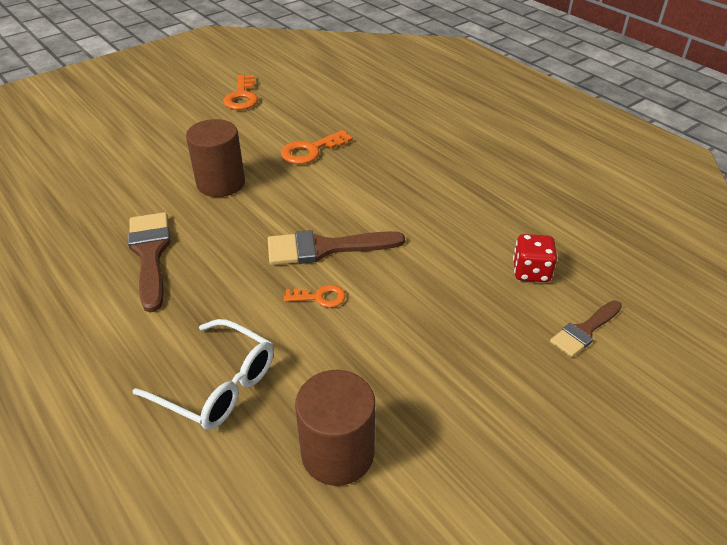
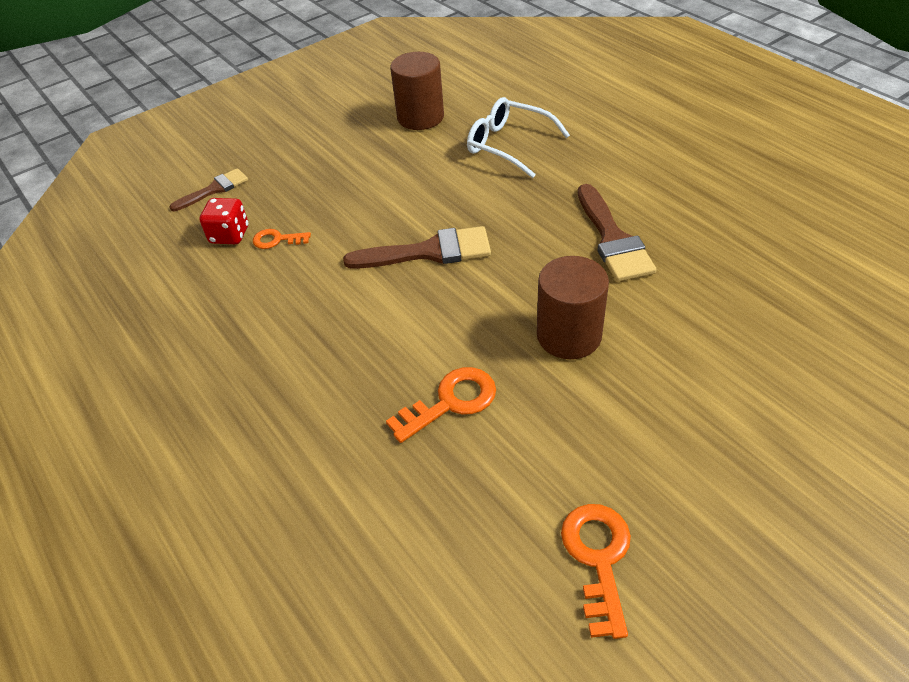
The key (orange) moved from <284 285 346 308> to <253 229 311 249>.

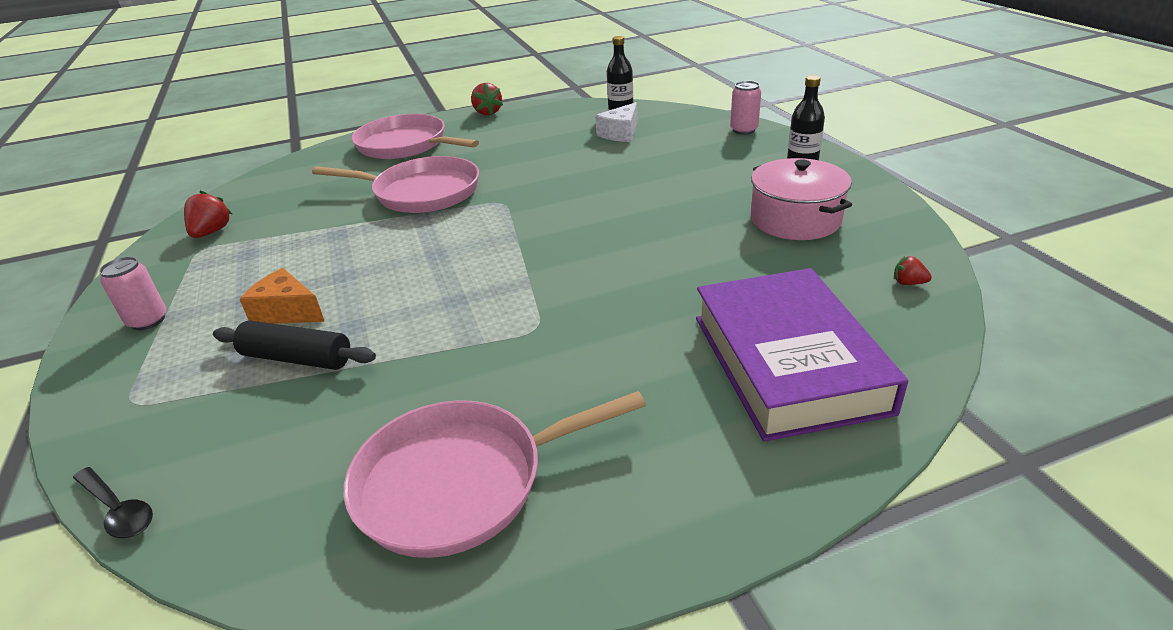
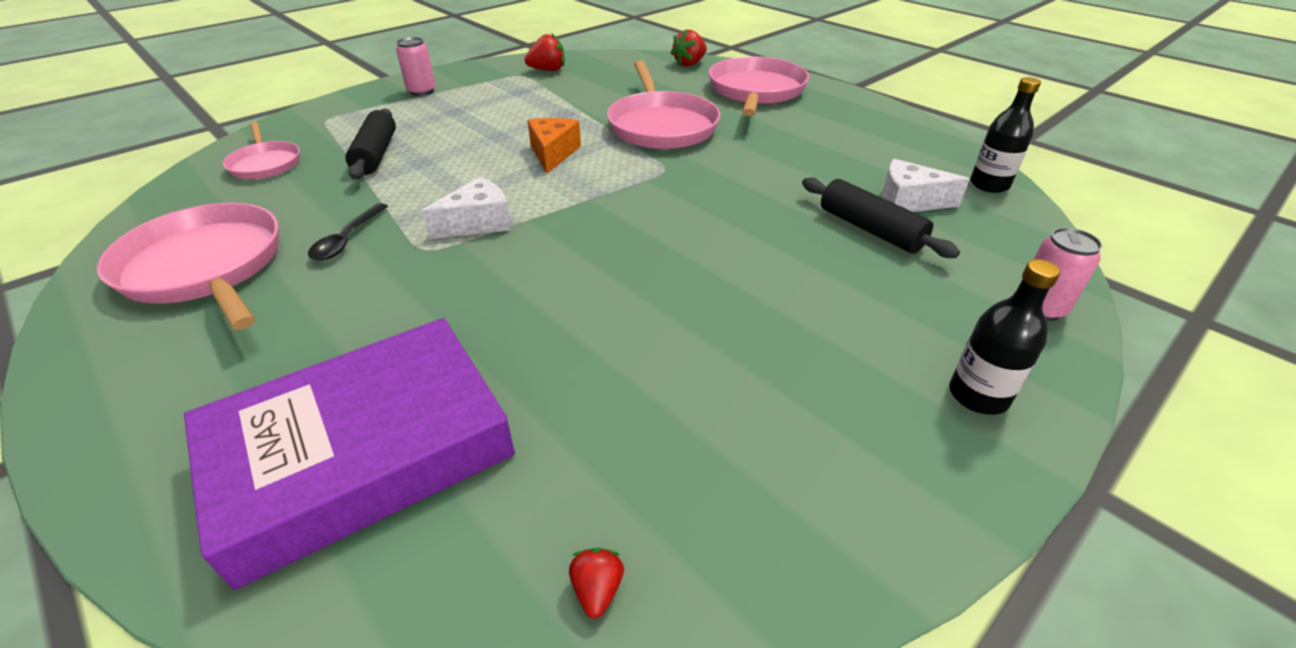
The pot (pink) at <751 158 852 240> disappeared. The pan (pink) at <223 122 300 179> appeared. The cheese (white) at <422 177 511 239> appeared. The rolling pin (black) at <802 177 960 258> appeared. The spoon (black) moved from <73 467 153 538> to <308 203 388 260>. The cheese (orange) moved from <239 268 325 324> to <527 118 581 174>. The strawberry (red) moved from <471 83 503 116> to <670 29 707 66>.

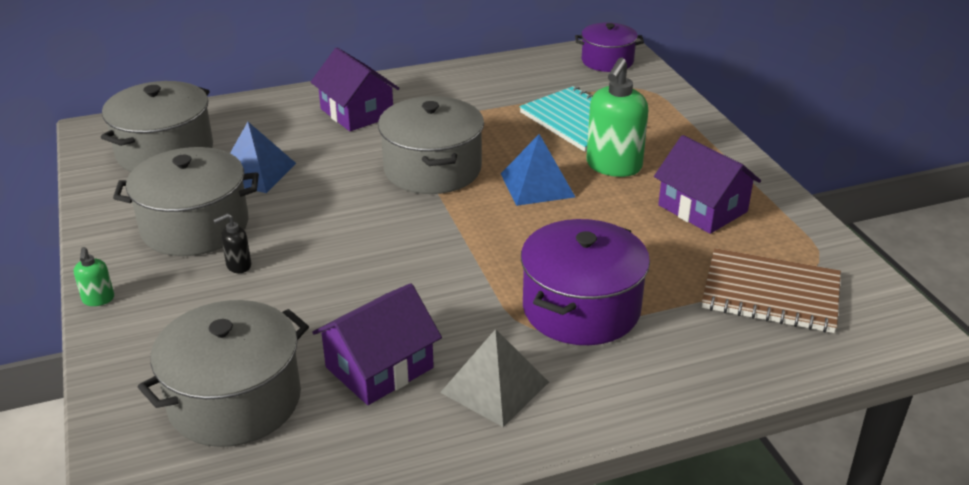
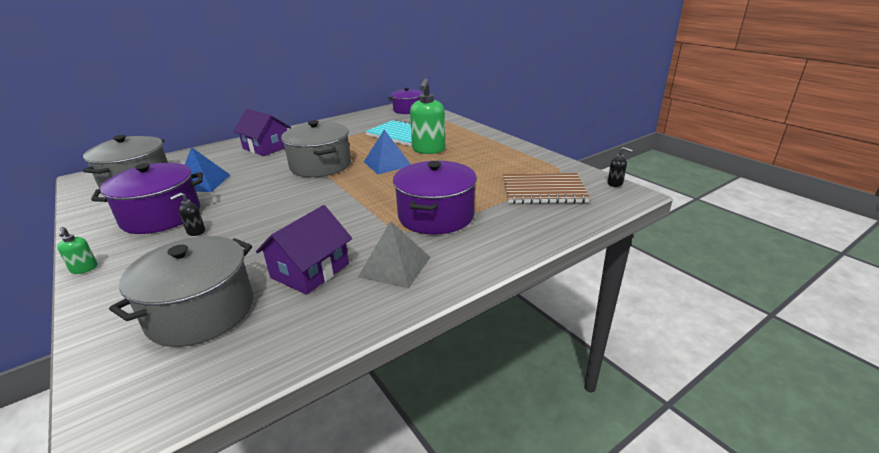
The house (purple) at <654 135 761 234> disappeared. The soap dispenser (black) at <608 147 633 187> appeared. The pot (grey) at <113 147 259 256> became the pot (purple) at <91 163 203 234>.

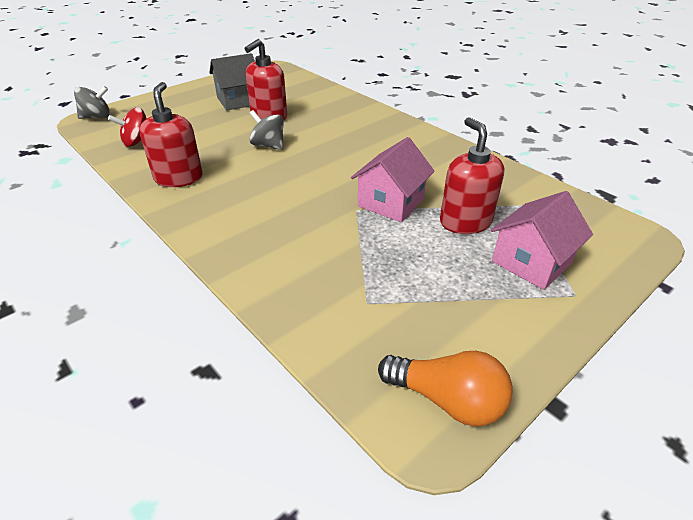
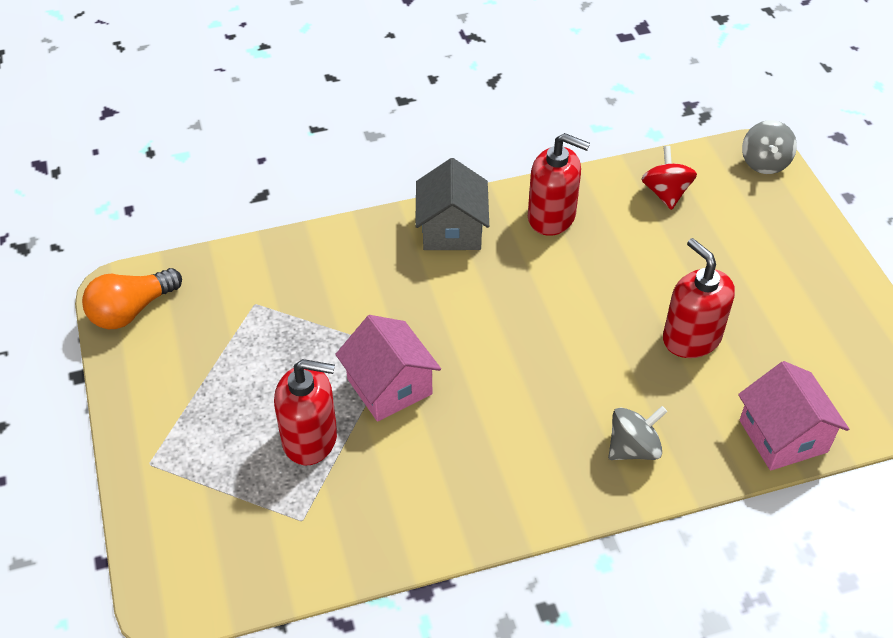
The house (grey) moved from <209 53 255 111> to <415 158 489 250>. The spinning top (grey) moved from <249 110 284 150> to <608 406 667 460>. The house (pink) moved from <491 191 593 290> to <738 361 849 471>.

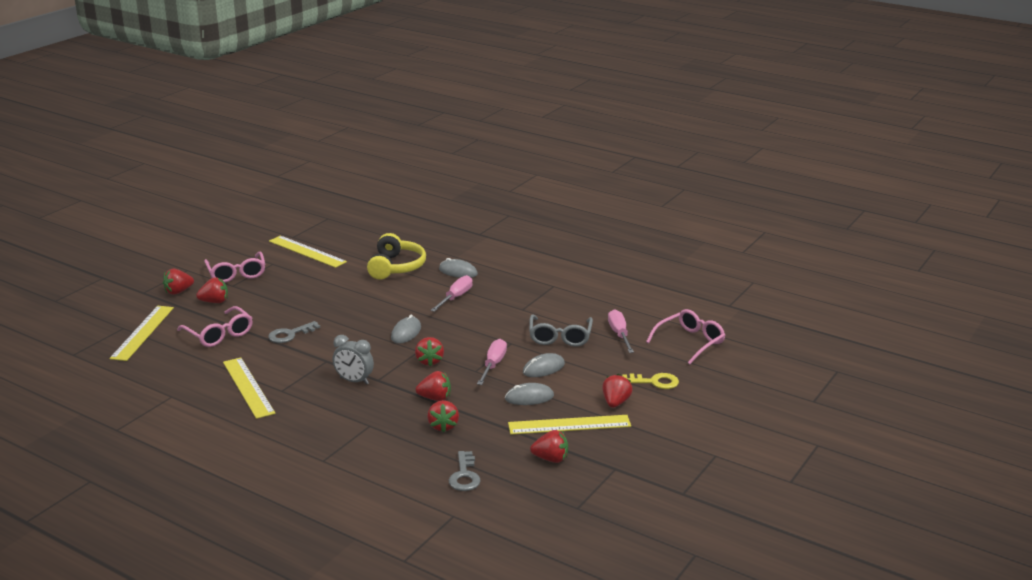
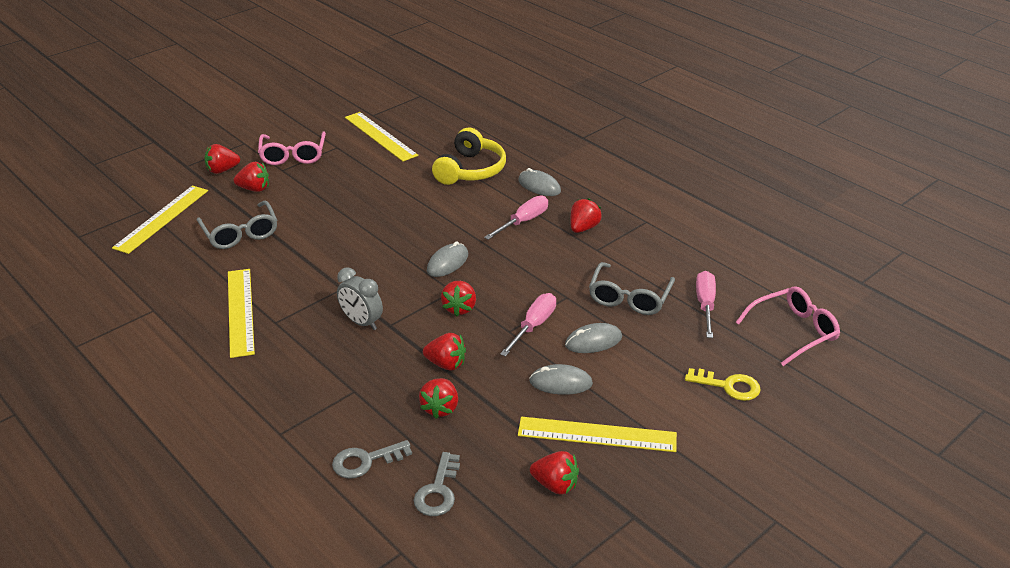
The key (grey) moved from <268 321 320 343> to <332 440 412 479>. The strawberry (red) moved from <602 374 633 408> to <570 198 602 233>. The glasses (pink) at <177 306 253 347> became the glasses (grey) at <197 201 277 249>.

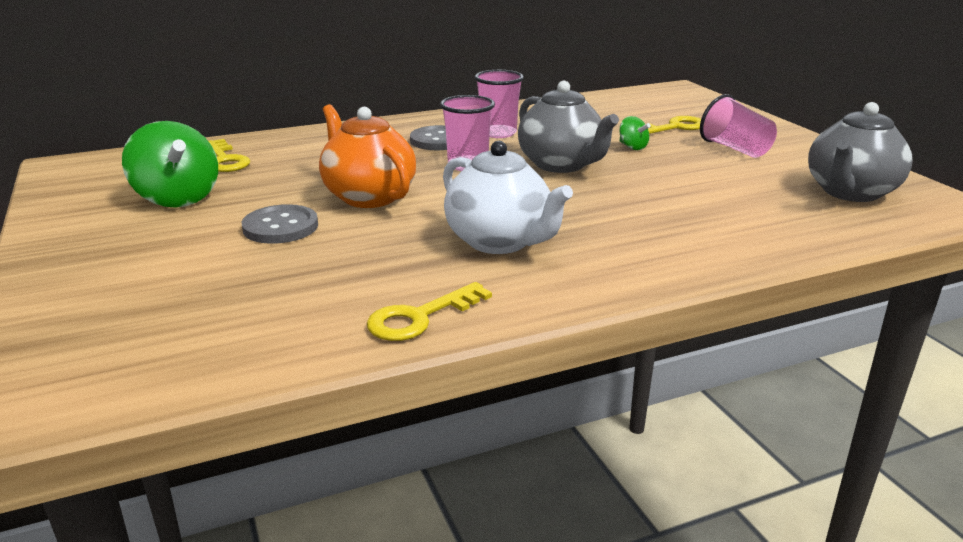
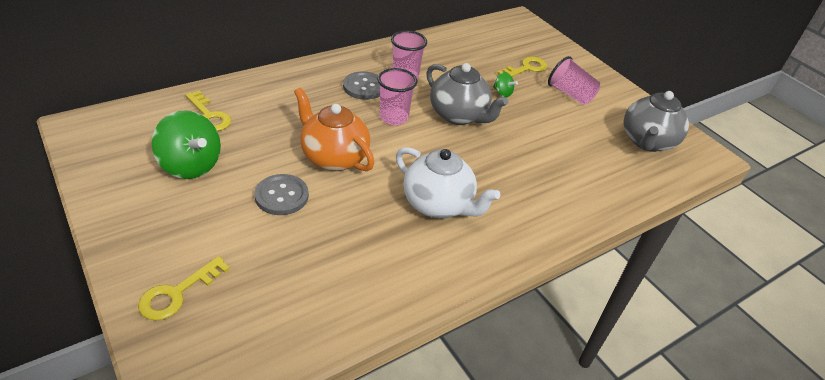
The key (yellow) moved from <367 282 492 341> to <138 256 230 321>.

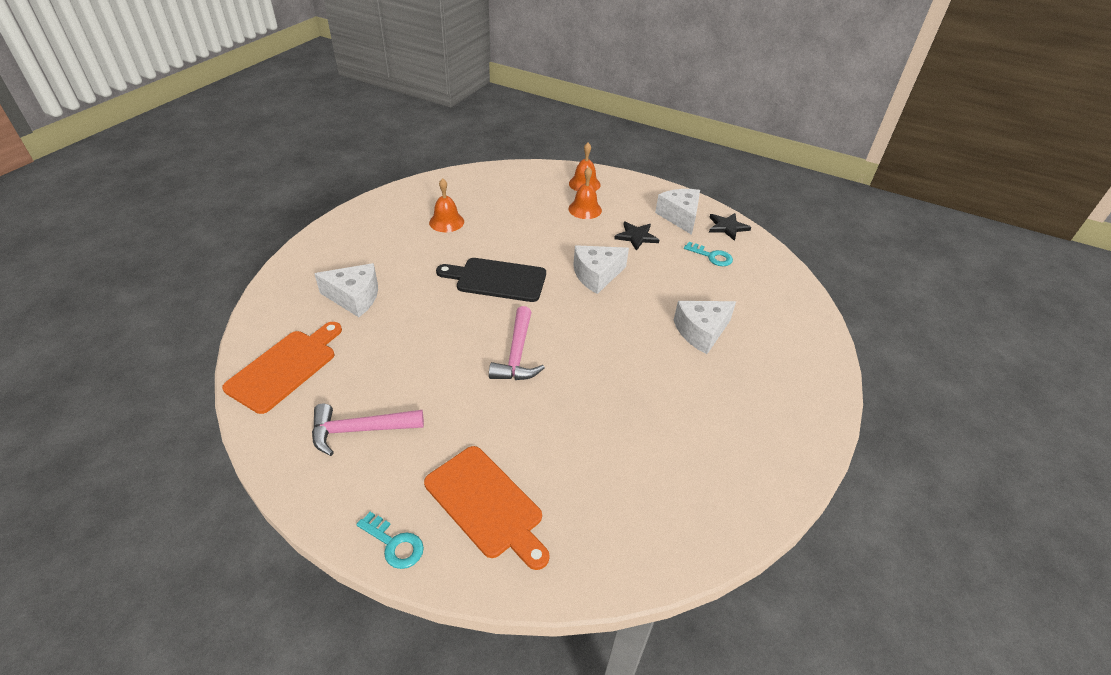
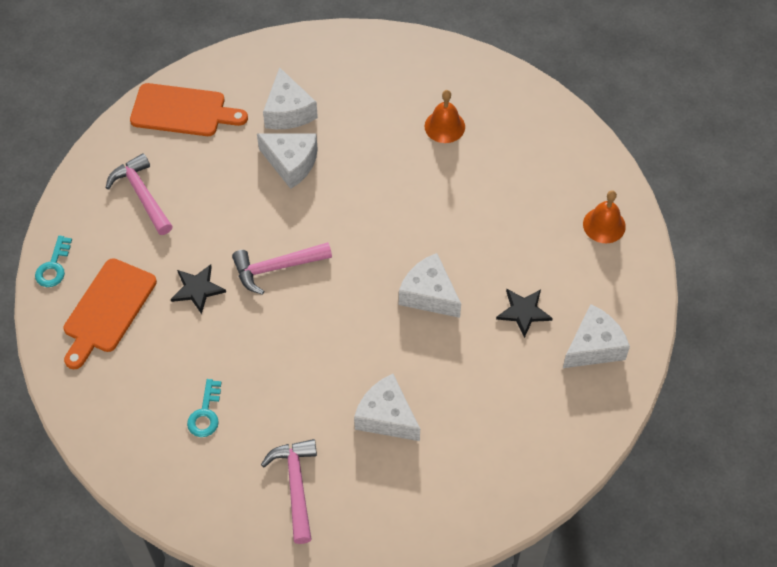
The cutting board (black) at <436 258 546 302> disappeared. The bell (orange) at <569 167 602 219> disappeared. The cheese (white) at <257 133 318 189> appeared. The hammer (pink) at <261 439 317 544> appeared. The key (turquoise) moved from <684 242 733 266> to <187 379 222 437>. The star (black) moved from <709 213 751 241> to <171 264 226 314>.

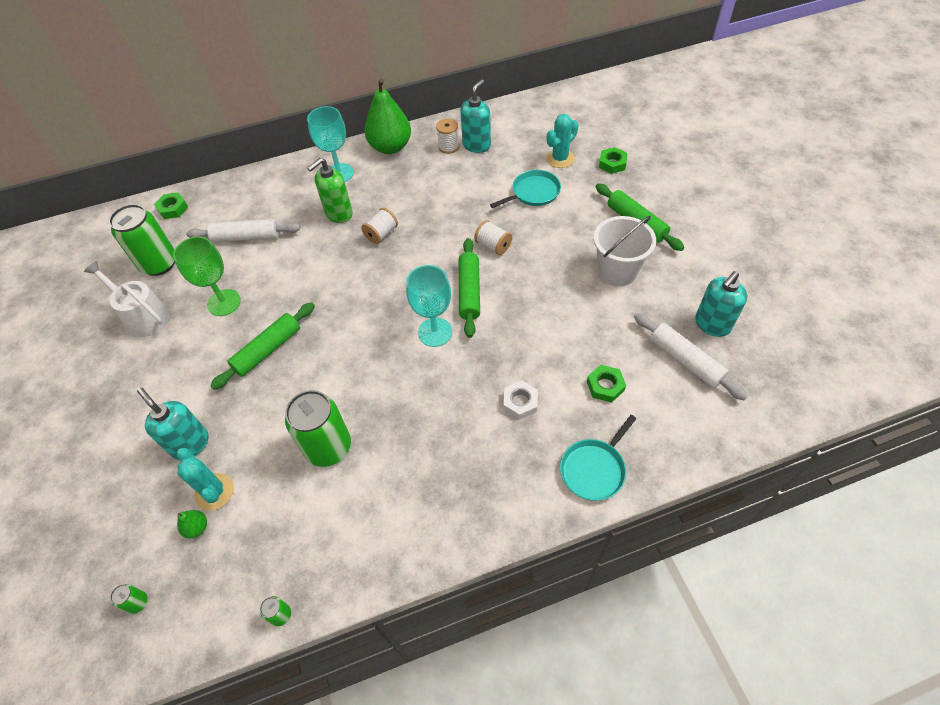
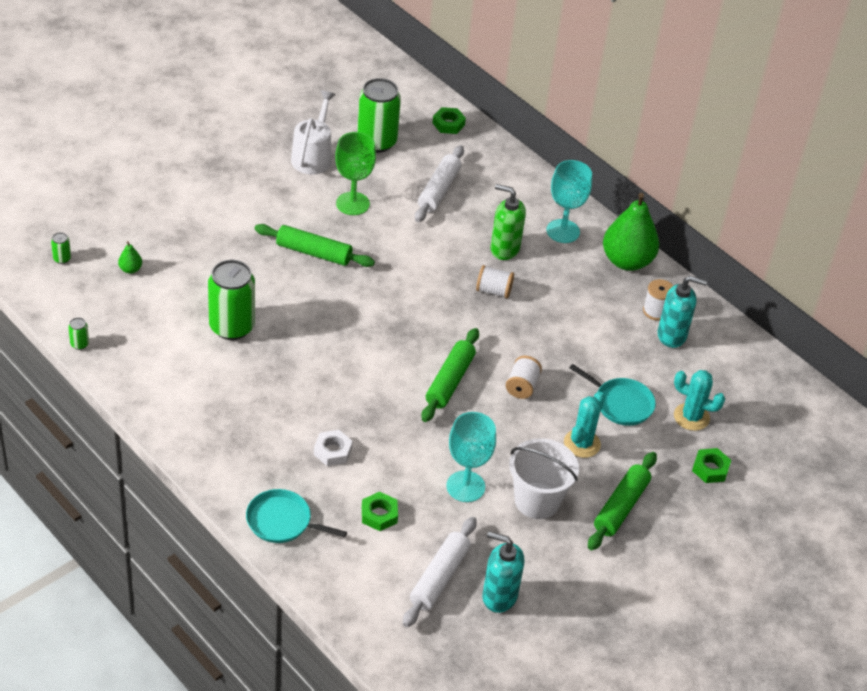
The soap dispenser (turquoise) at <137 388 209 460> disappeared. The cactus (turquoise) moved from <177 448 234 511> to <564 391 605 458>. The goblet (turquoise) moved from <406 265 452 347> to <447 412 496 502>. The rolling pin (white) at <186 219 301 242> turned 45 degrees clockwise. The rolling pin (green) at <459 238 480 338> turned 45 degrees counterclockwise.

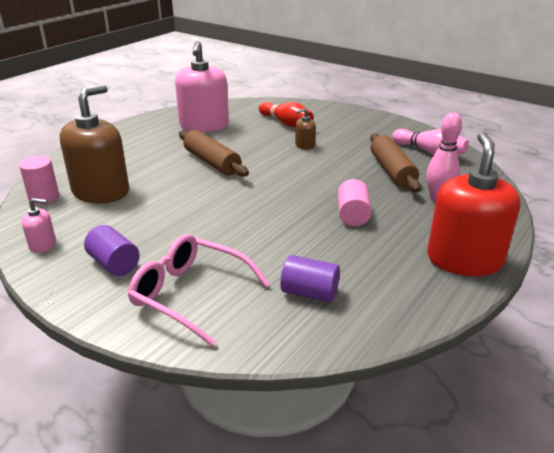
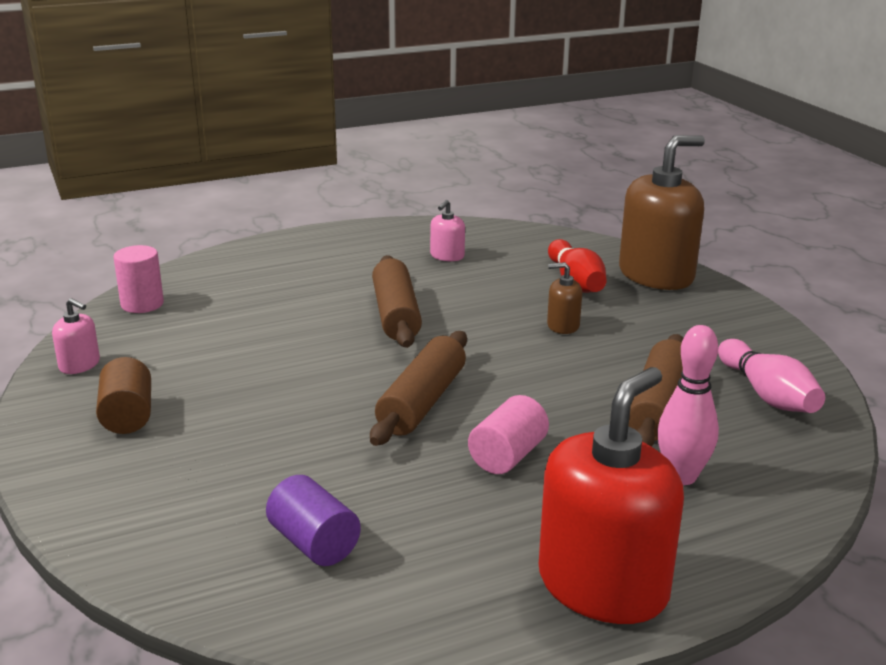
The glasses (pink) at <128 234 270 346> disappeared. The rolling pin (brown) at <370 331 467 446> appeared. The soap dispenser (brown) moved from <60 85 129 203> to <619 135 705 290>. The cylinder (purple) at <84 225 140 276> became the cylinder (brown) at <96 357 151 434>. The soap dispenser (pink) at <175 41 229 132> changed to 0.44 times the size.

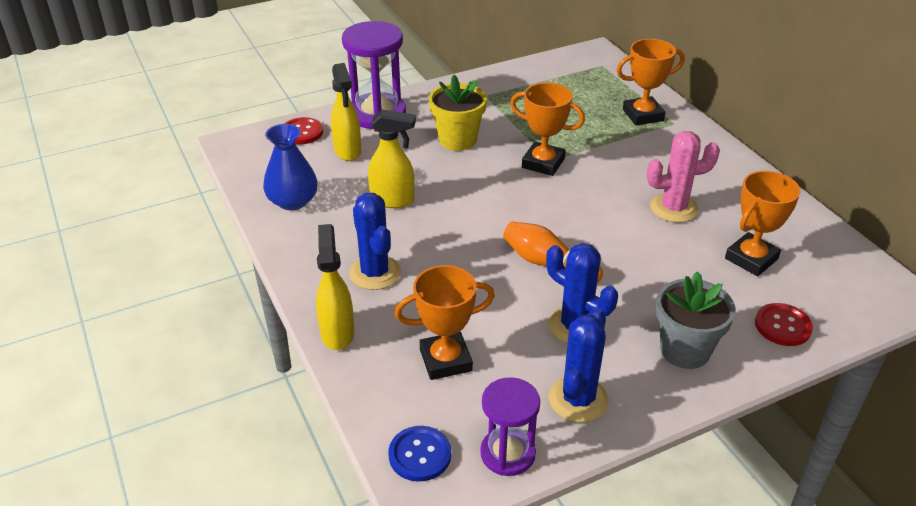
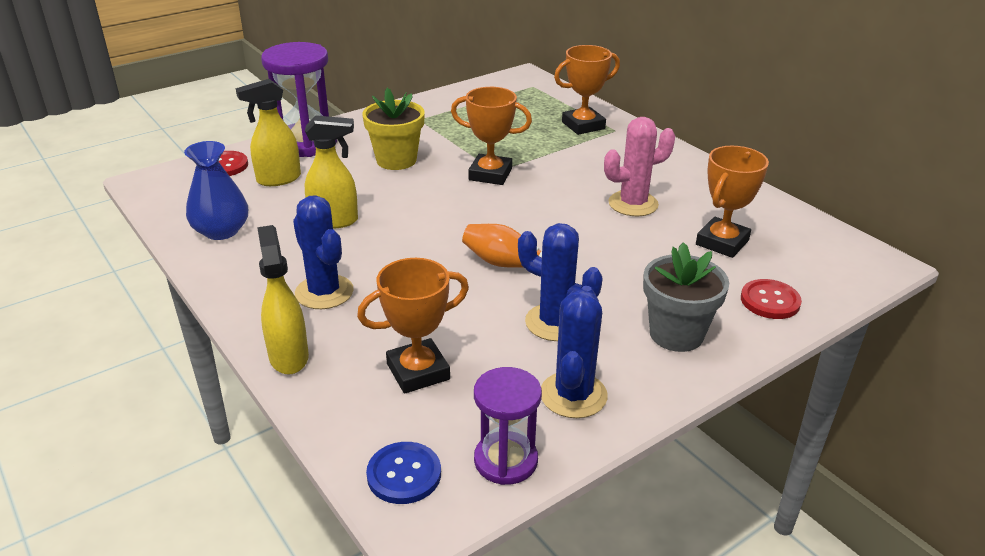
The spray bottle (yellow) at <331 63 361 161> turned 90 degrees clockwise.

